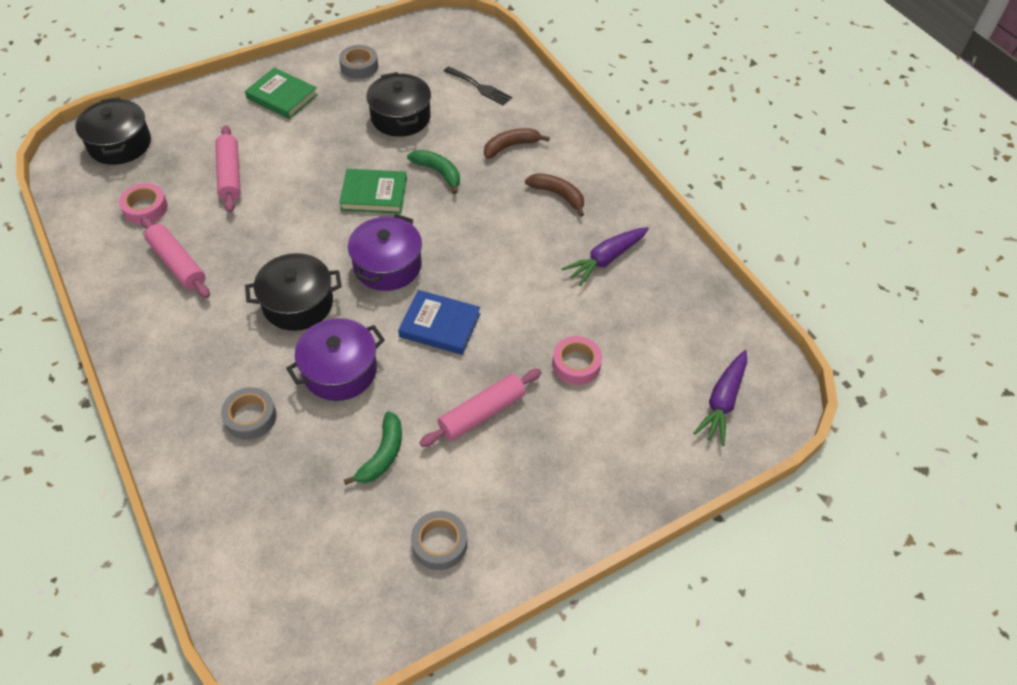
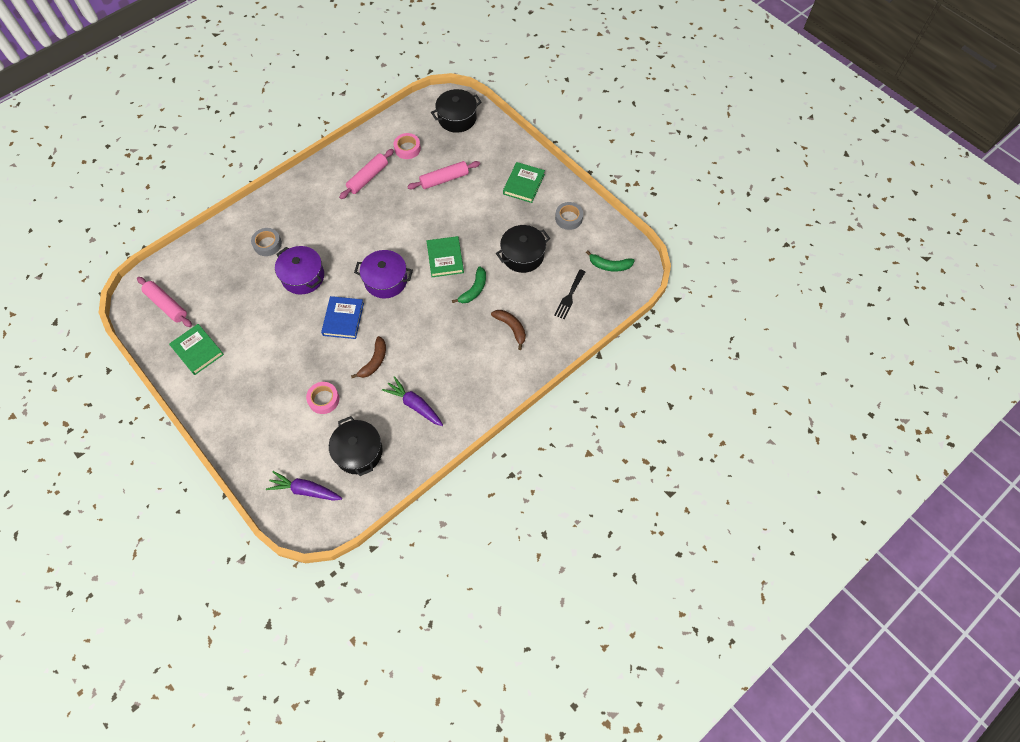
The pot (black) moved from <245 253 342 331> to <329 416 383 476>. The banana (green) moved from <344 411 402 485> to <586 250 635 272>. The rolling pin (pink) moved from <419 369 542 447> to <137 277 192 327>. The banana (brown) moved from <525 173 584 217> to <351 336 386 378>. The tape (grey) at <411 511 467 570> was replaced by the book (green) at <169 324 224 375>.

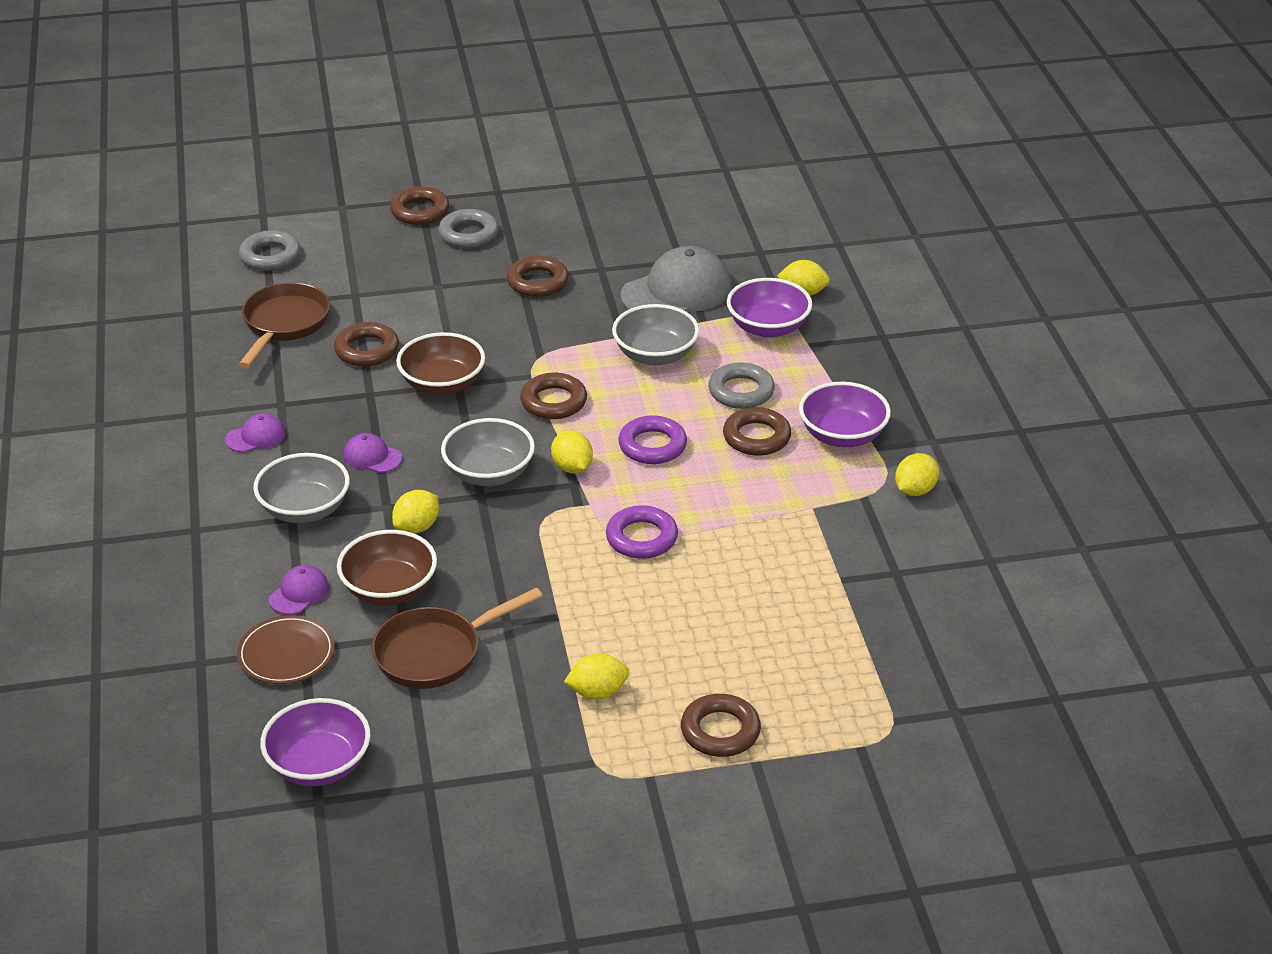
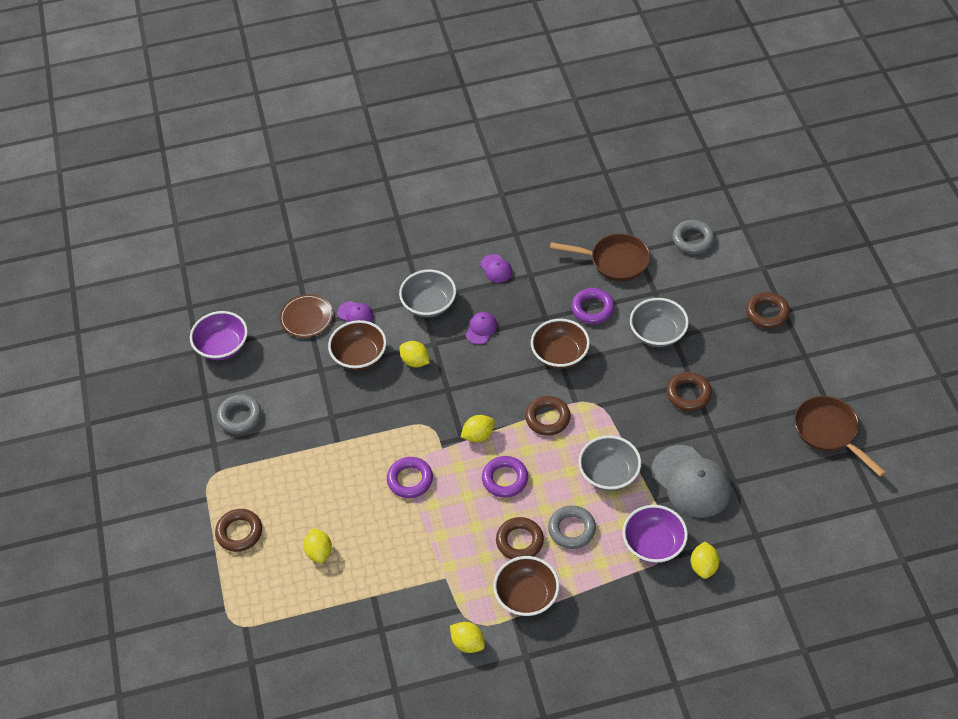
The pan (brown) moved from <372 587 543 689> to <794 396 886 477>. The ring (grey) moved from <438 209 499 248> to <217 394 261 434>. The bowl (grey) moved from <441 418 535 486> to <630 298 689 347>. The lemon (yellow) moved from <564 653 629 700> to <303 528 332 563>. The ring (brown) at <334 322 399 366> became the ring (purple) at <571 288 615 324>. The bowl (purple) at <799 382 891 447> became the bowl (brown) at <493 556 560 616>.

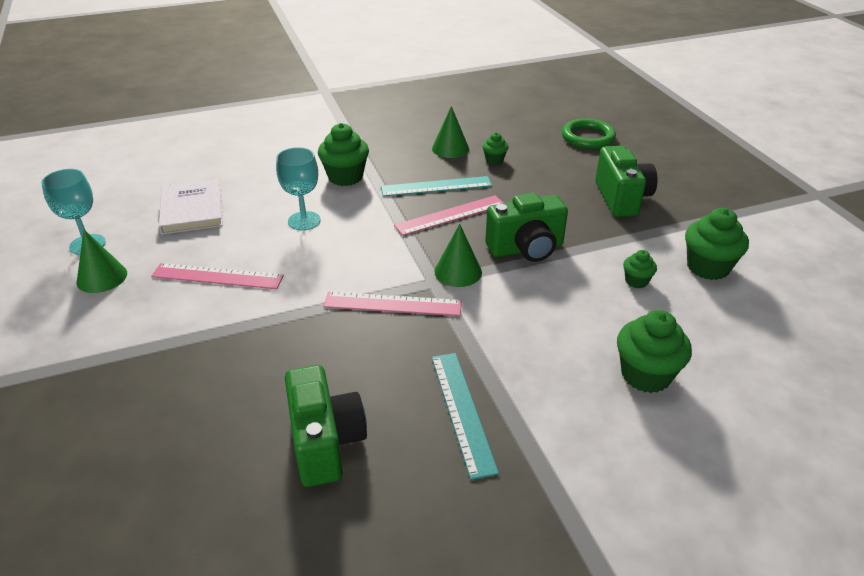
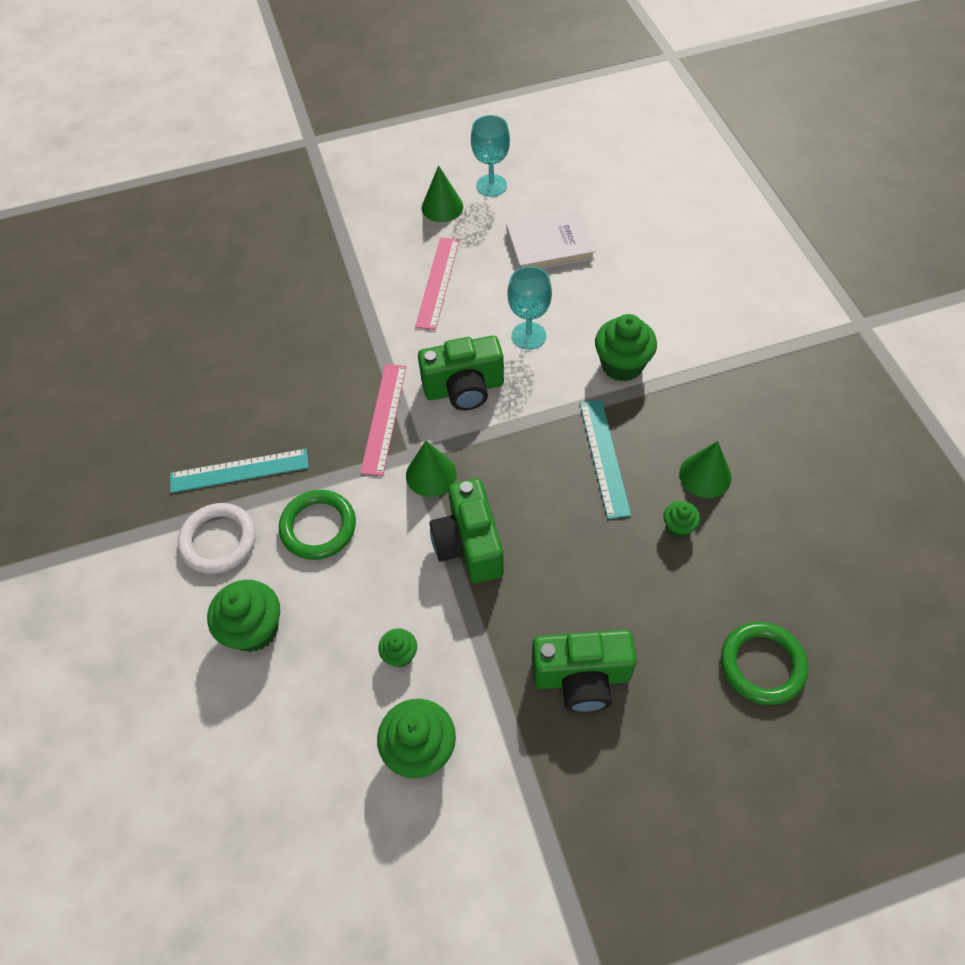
The ruler (pink) at <394 195 503 236> disappeared. The ring (white) at <178 503 256 574> appeared. The ring (green) at <279 490 356 560> appeared. The camera (green) moved from <285 365 367 487> to <418 335 504 410>.

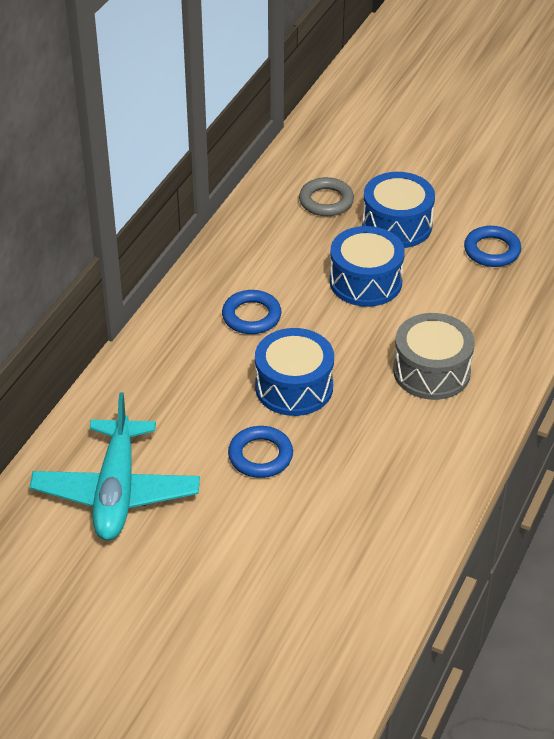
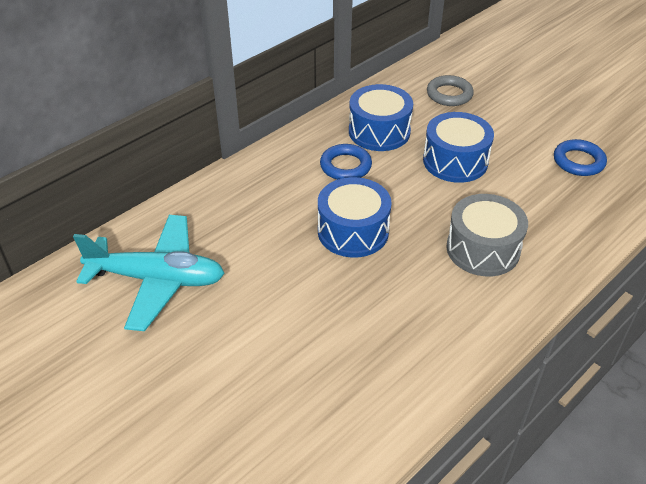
The ring (blue) at <228 426 293 478> disappeared. The drum (blue) moved from <362 172 435 248> to <349 84 413 151>. The plane (turquoise) at <30 392 200 540> turned 105 degrees counterclockwise.

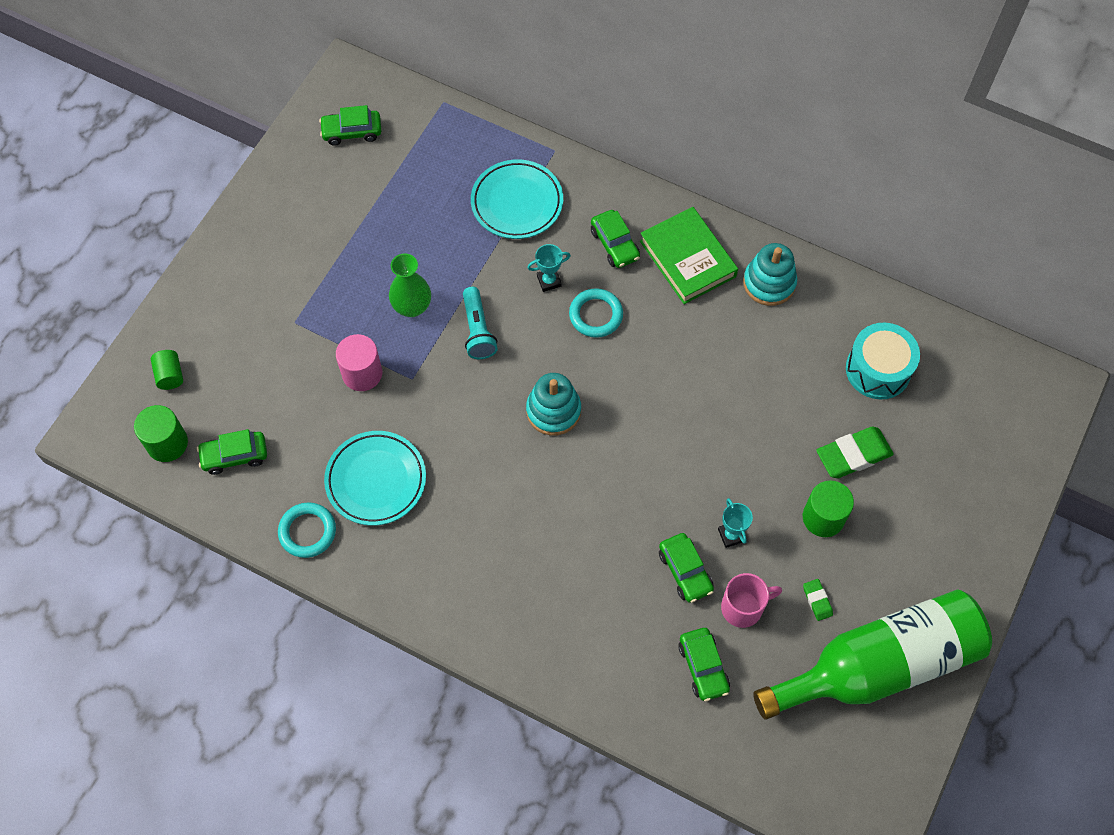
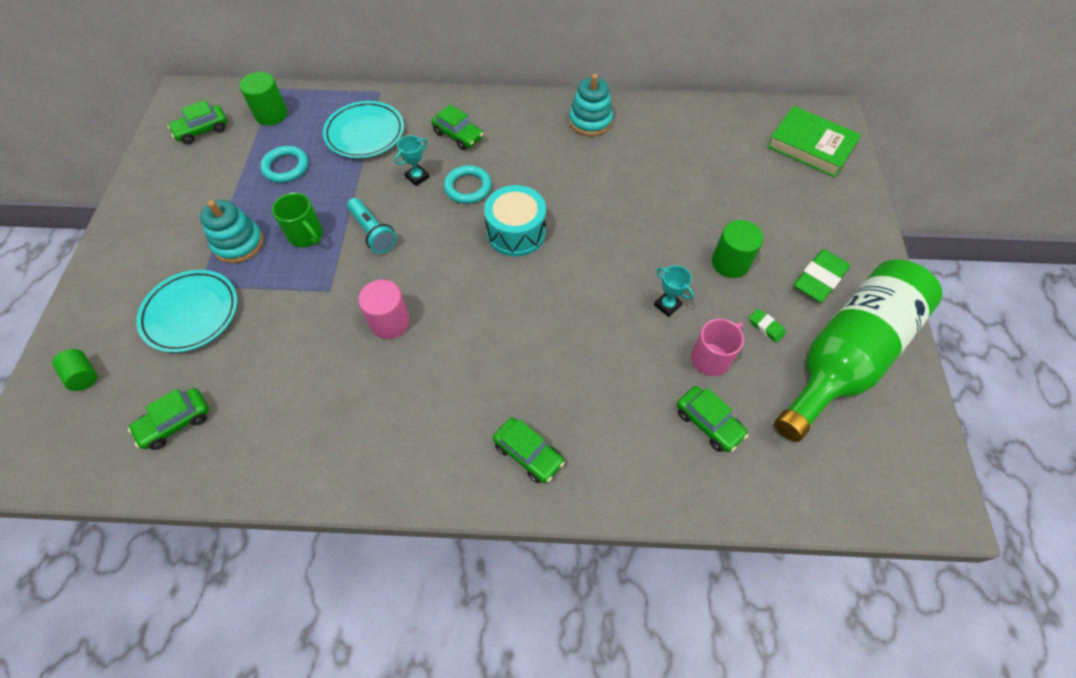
The cylinder (green) moved from <134 405 188 462> to <240 72 288 125>. The ring (turquoise) moved from <278 502 336 558> to <260 146 308 183>. The plate (turquoise) moved from <324 431 426 526> to <136 270 238 353>. The cylinder (pink) moved from <336 334 382 391> to <358 280 410 339>. The stacking toy (turquoise) moved from <526 373 581 436> to <200 200 264 263>. The book (green) moved from <640 207 738 304> to <767 106 861 177>. The car (green) moved from <659 533 714 603> to <493 417 565 483>. The eraser (green) moved from <816 427 894 478> to <794 249 850 303>. The drum (turquoise) moved from <846 323 920 399> to <484 185 546 256>. The vase (green) at <389 253 431 317> was replaced by the mug (green) at <272 193 323 247>.

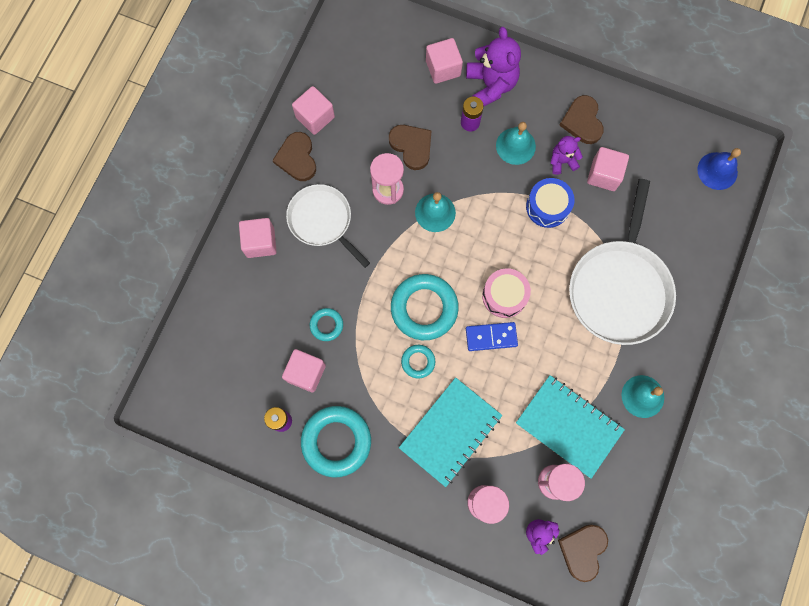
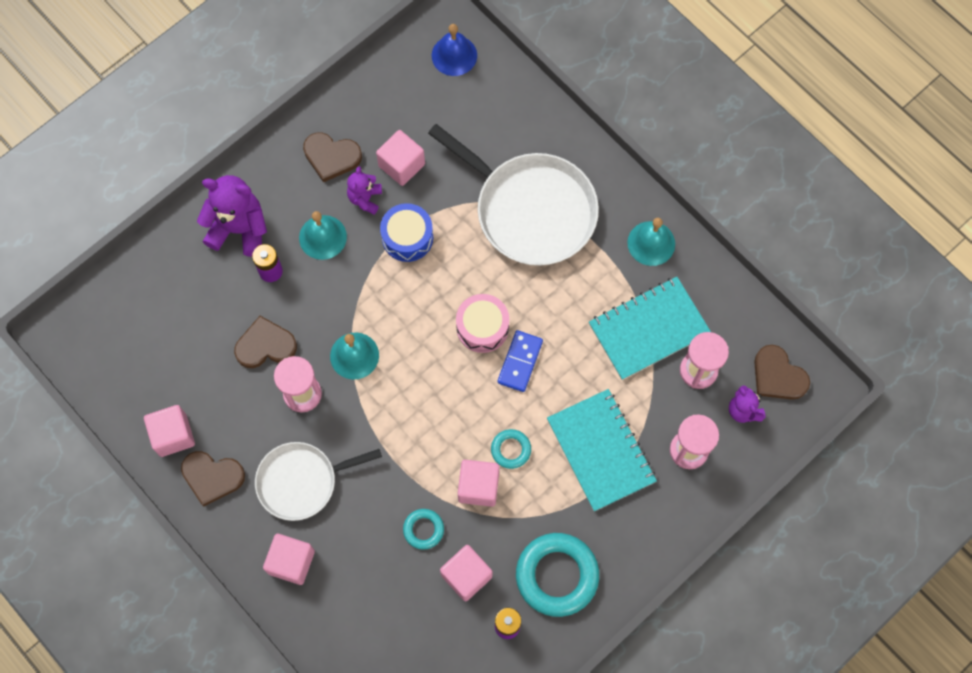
The ring (turquoise) at <391 274 459 340> disappeared. The cube (pink) moved from <426 38 463 84> to <458 460 499 507>.

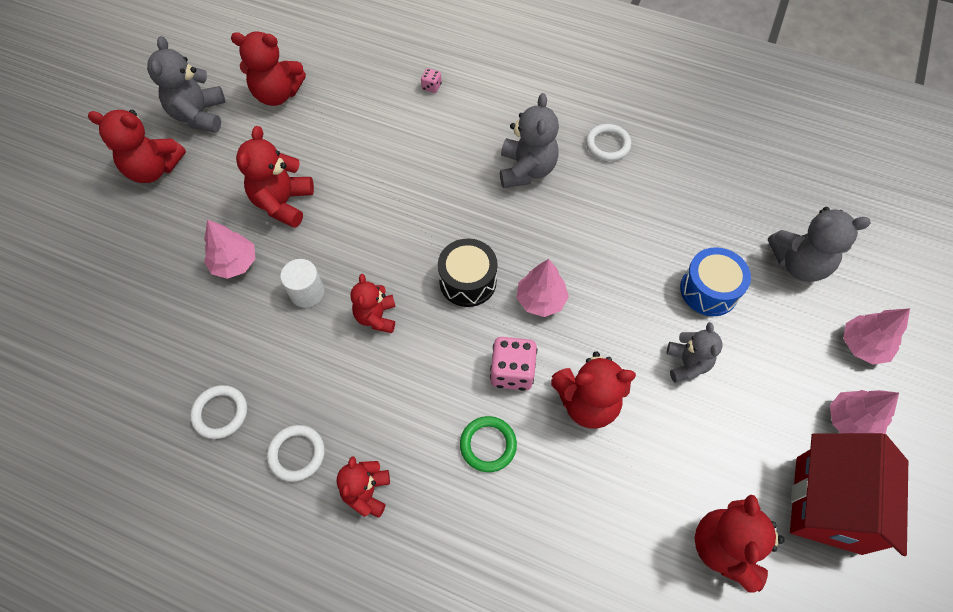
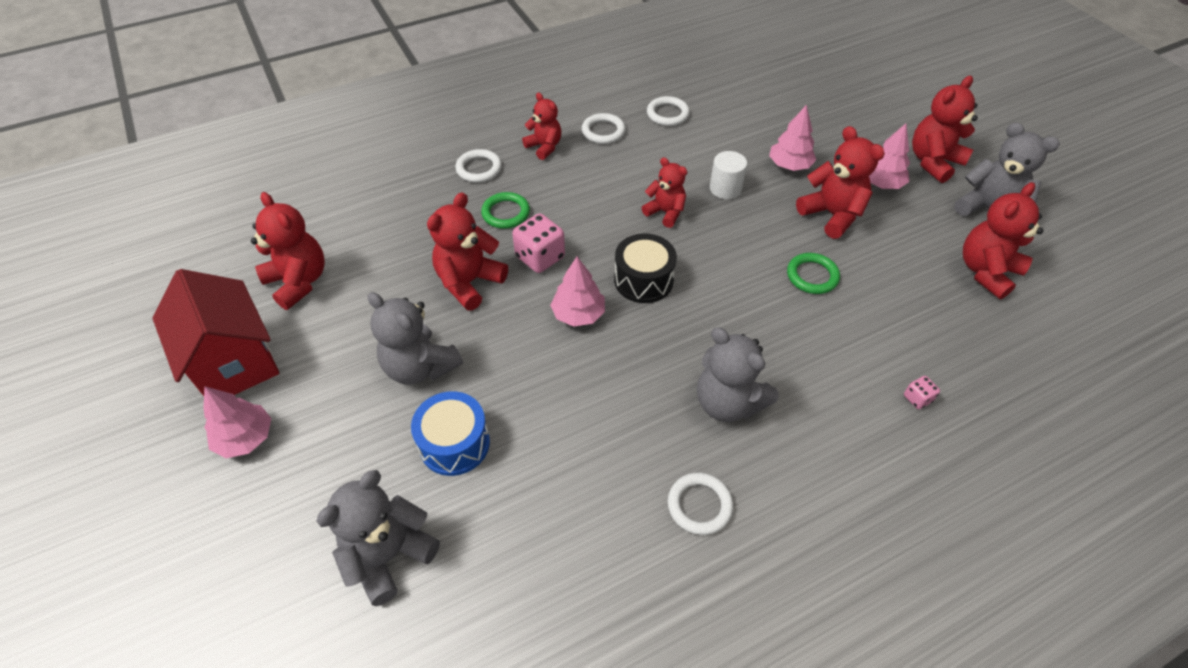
The ring (white) at <455 149 502 182> appeared. The ring (green) at <787 253 840 294> appeared. The tree (pink) moved from <843 308 910 365> to <869 123 910 189>. The teddy bear (grey) at <667 322 723 383> changed to 1.54 times the size.

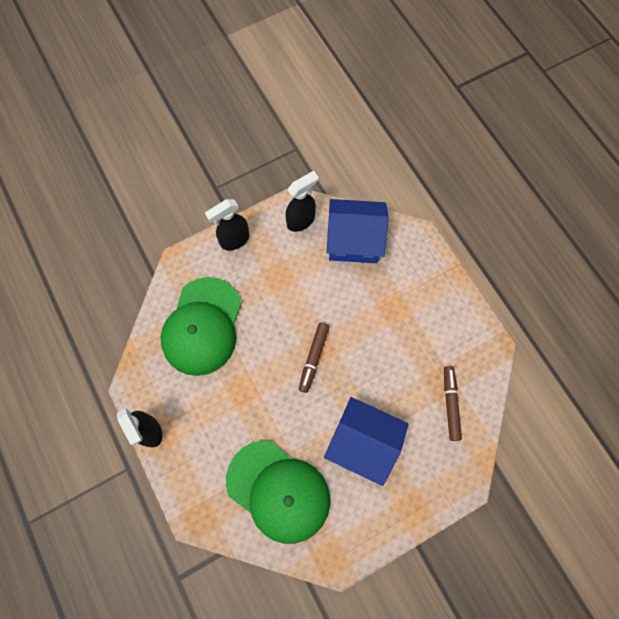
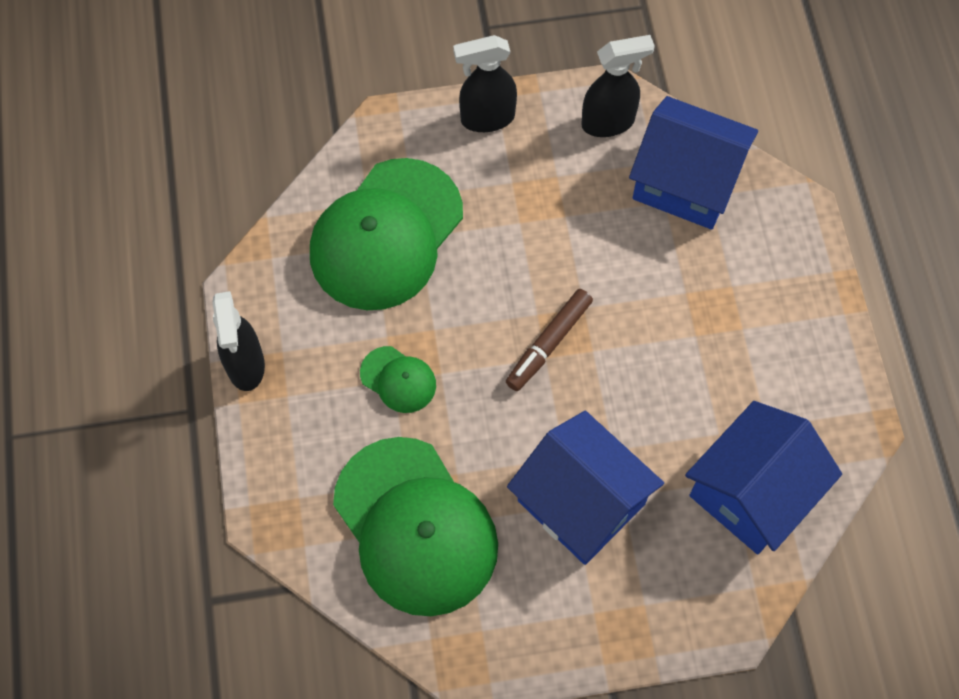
The cap (green) at <360 346 436 413> appeared. The marker (brown) at <444 366 462 441> was replaced by the house (blue) at <685 401 842 554>.

